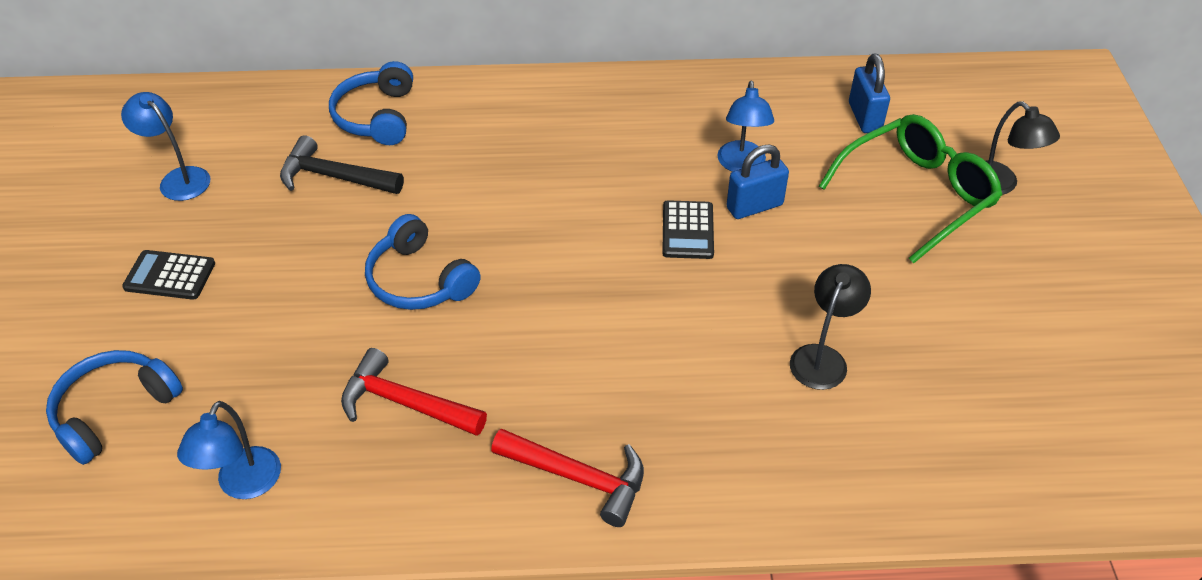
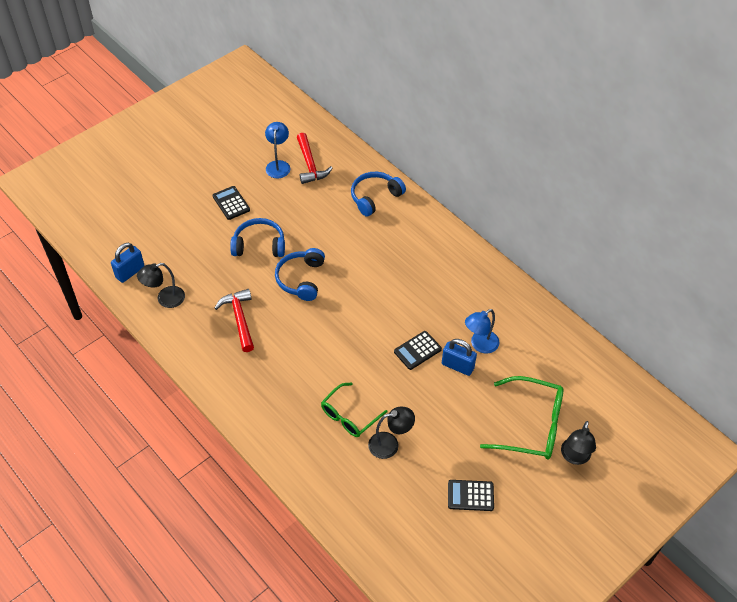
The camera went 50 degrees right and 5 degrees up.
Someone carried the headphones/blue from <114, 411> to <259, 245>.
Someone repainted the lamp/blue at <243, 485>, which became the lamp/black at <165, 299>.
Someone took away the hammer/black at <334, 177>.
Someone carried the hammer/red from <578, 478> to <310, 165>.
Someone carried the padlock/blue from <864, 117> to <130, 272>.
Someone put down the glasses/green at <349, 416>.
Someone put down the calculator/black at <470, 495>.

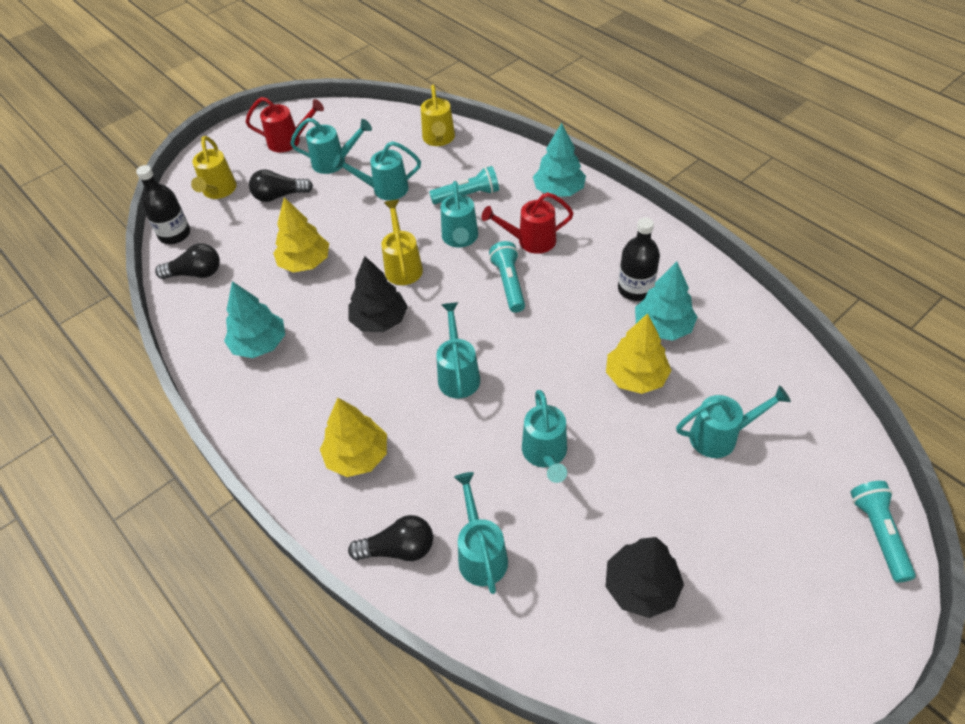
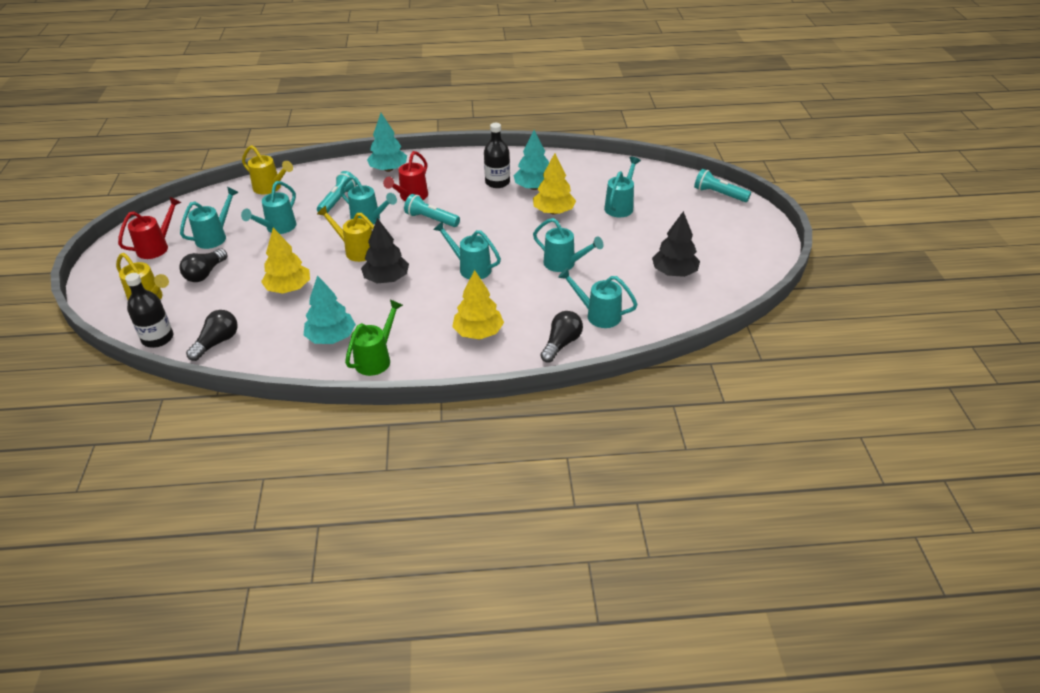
The camera went 55 degrees left and 10 degrees down.
Someone put down the watering can/green at <376, 359>.

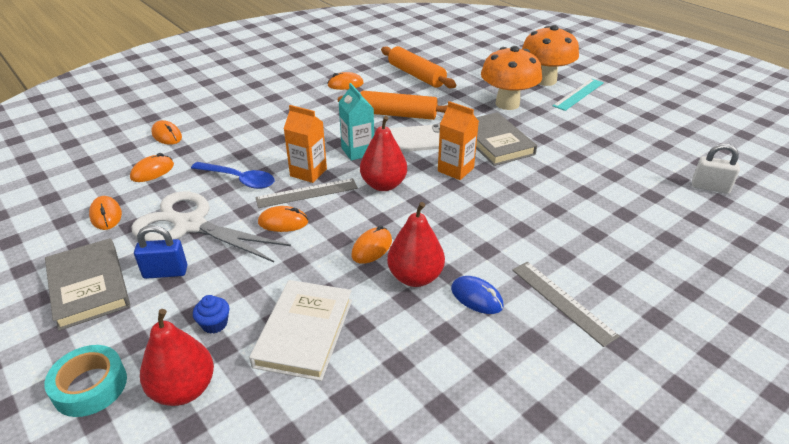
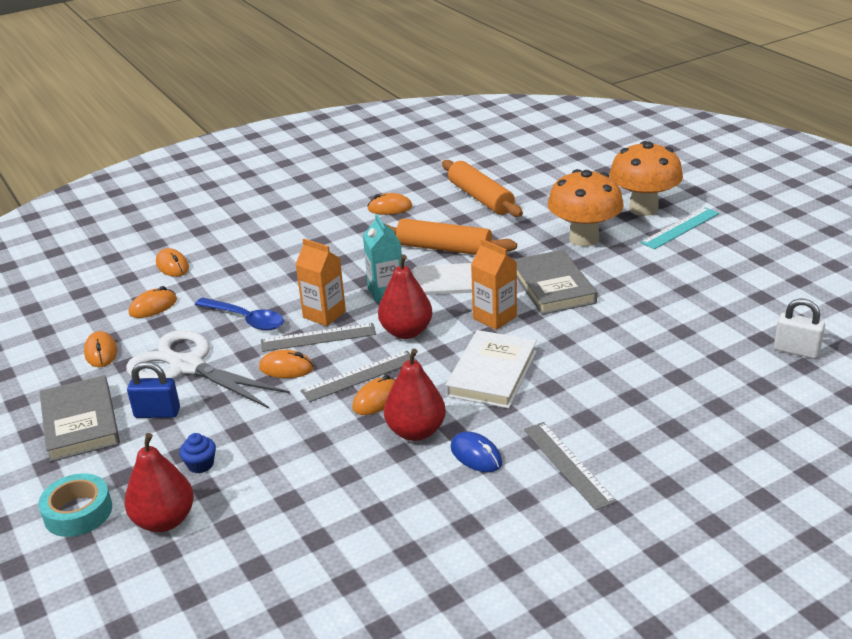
The camera went 10 degrees right and 5 degrees down.
Someone carried the book/white from <304, 332> to <492, 373>.
Someone put down the ruler/grey at <359, 376>.

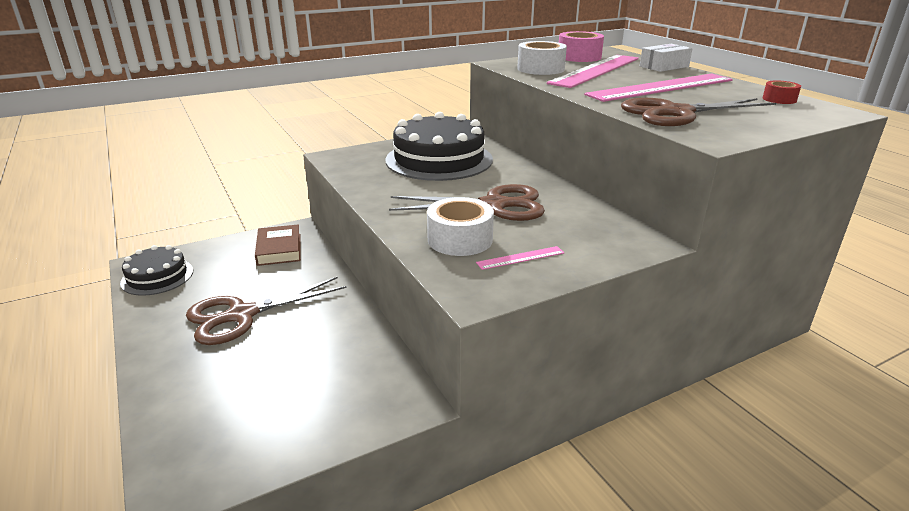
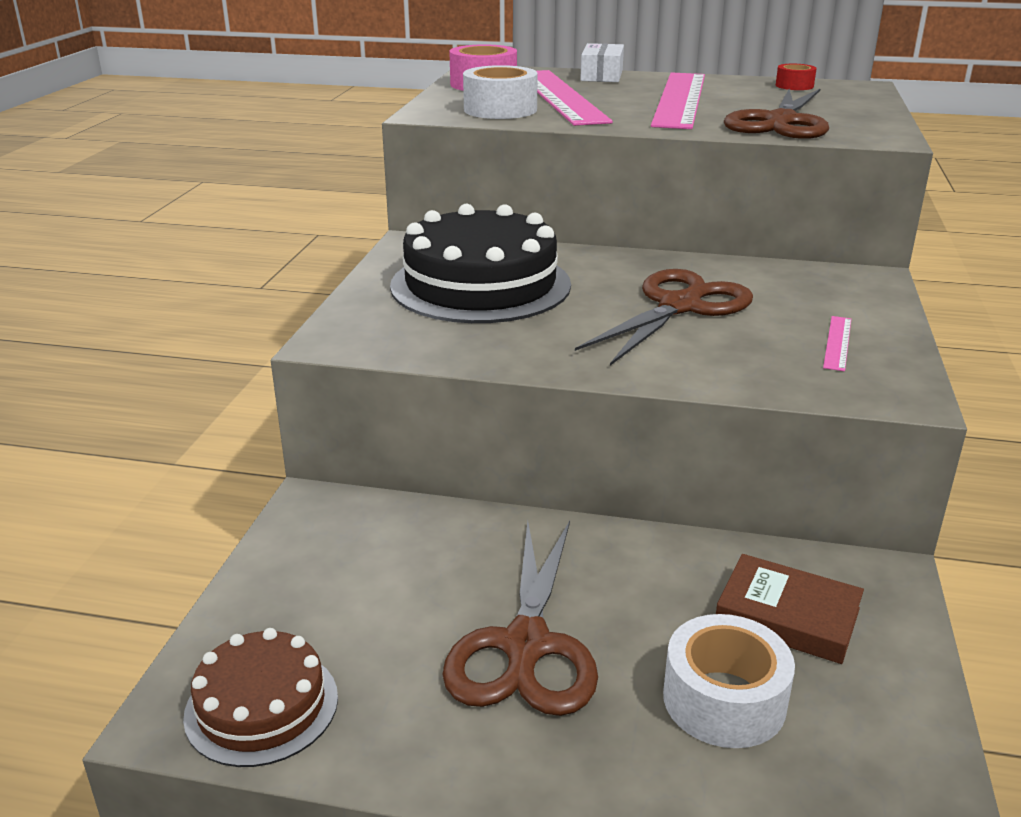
The camera went 50 degrees left and 0 degrees up.
Someone repainted the cake/black at <157, 276>, which became the cake/brown at <261, 706>.
Someone carried the book/brown from <279, 249> to <787, 616>.
Someone carried the tape/white from <460, 239> to <724, 700>.

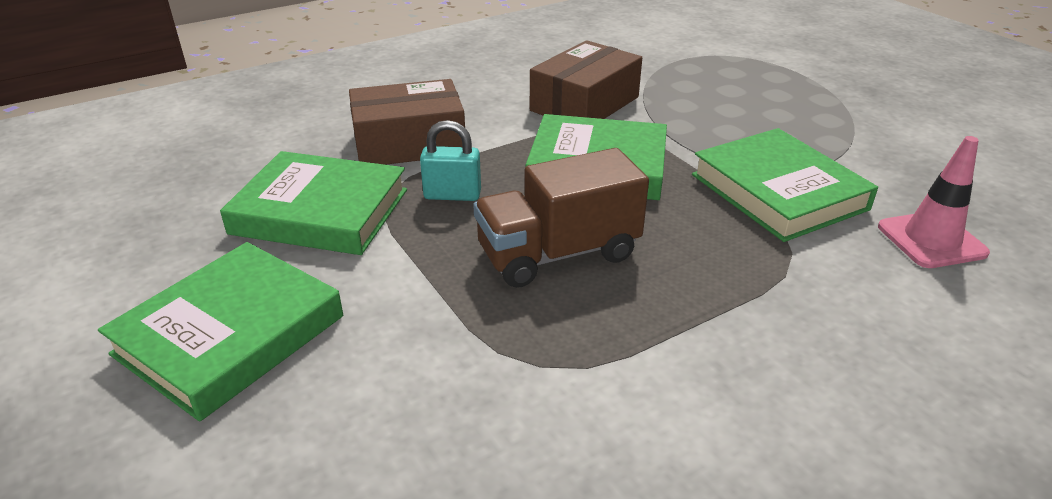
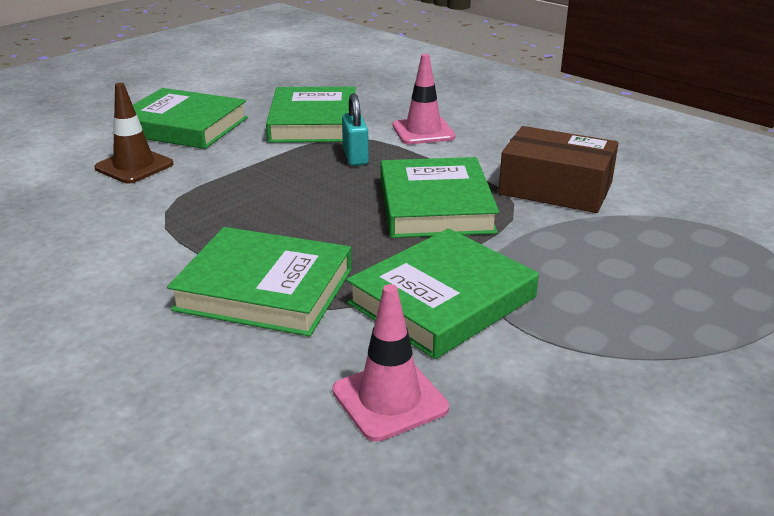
The camera went 75 degrees right and 5 degrees down.
Someone swapped the box/brown at <409, 143> for the traffic cone/pink at <423, 131>.
Someone took away the truck/brown at <558, 254>.
Someone put down the traffic cone/brown at <134, 166>.
Someone put down the book/green at <265, 289>.

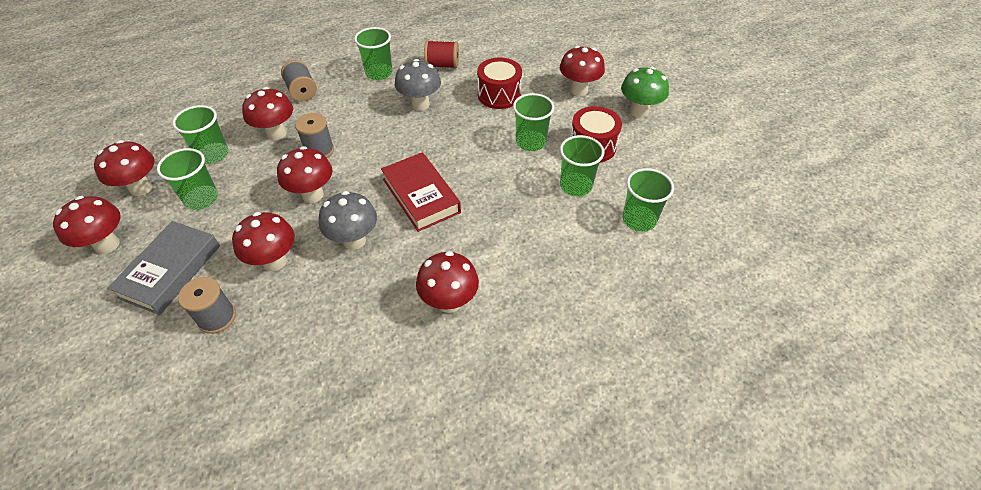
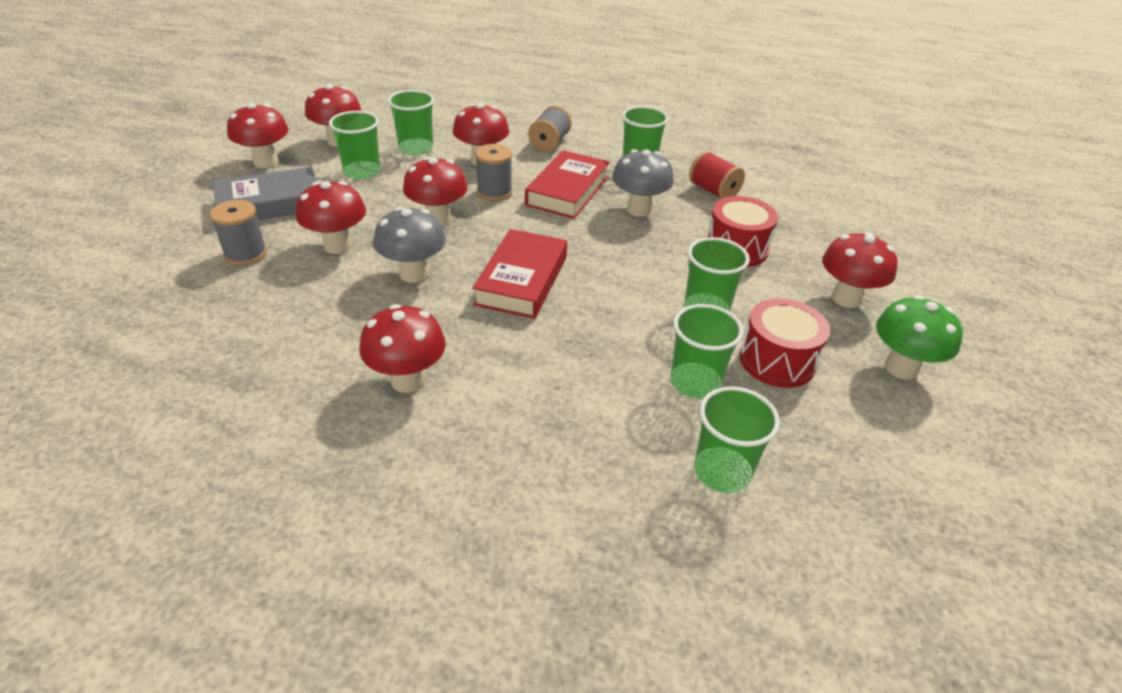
The camera went 45 degrees right and 10 degrees down.
Someone put down the book/red at <567, 191>.

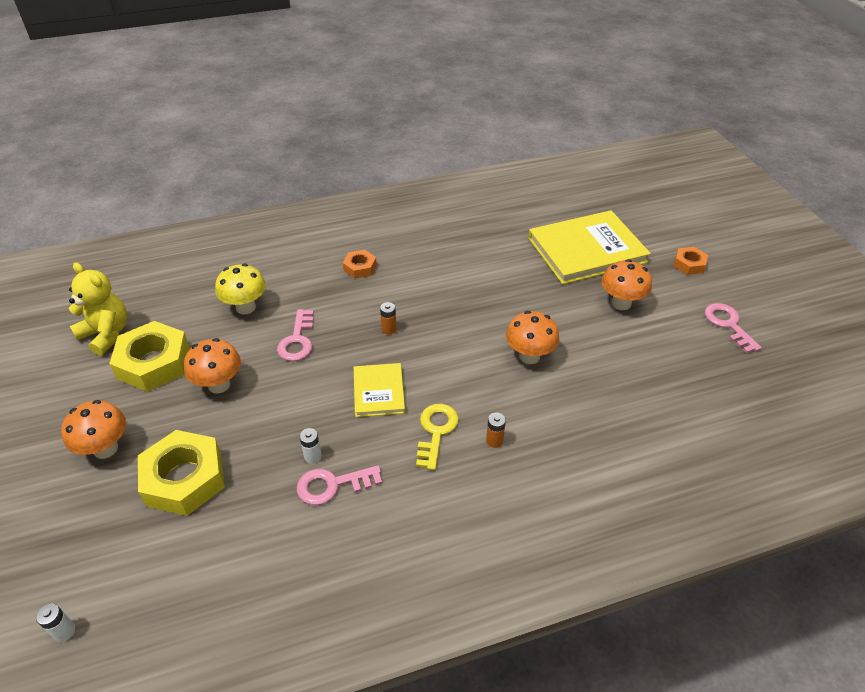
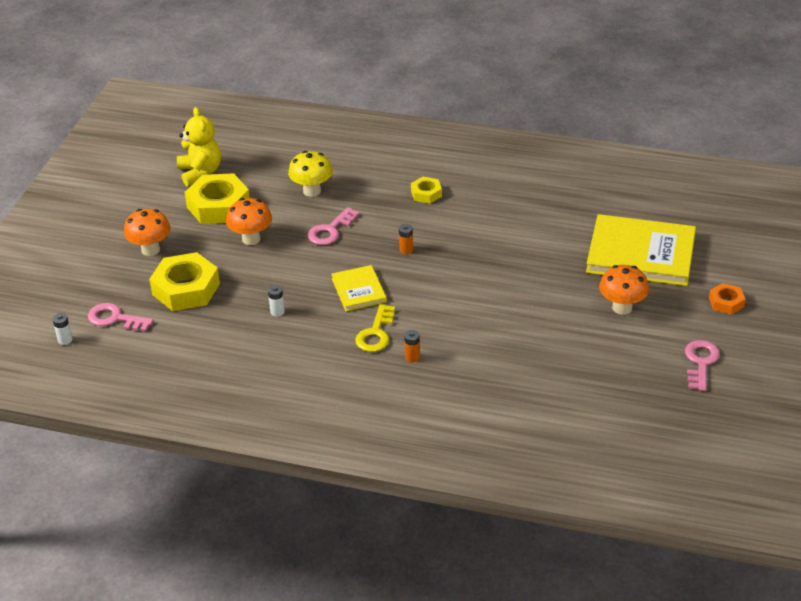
The camera went 35 degrees right and 5 degrees down.
Someone carried the key/pink from <332, 485> to <115, 318>.
Someone repainted the nut/orange at <360, 267>, which became the nut/yellow at <426, 193>.
Someone rotated the book/yellow at <378, 391> by 45 degrees counterclockwise.
Someone rotated the key/yellow at <436, 431> by 150 degrees clockwise.
Someone took away the mushroom/orange at <529, 356>.

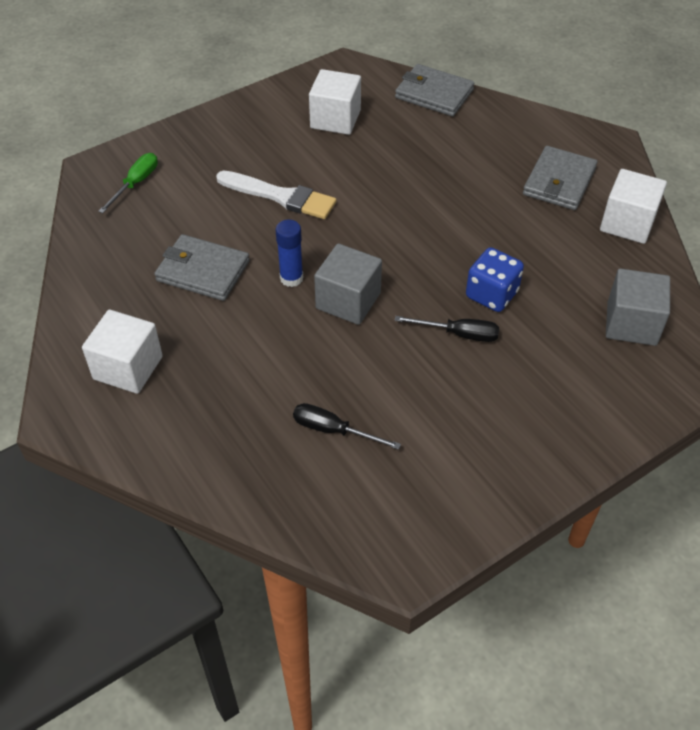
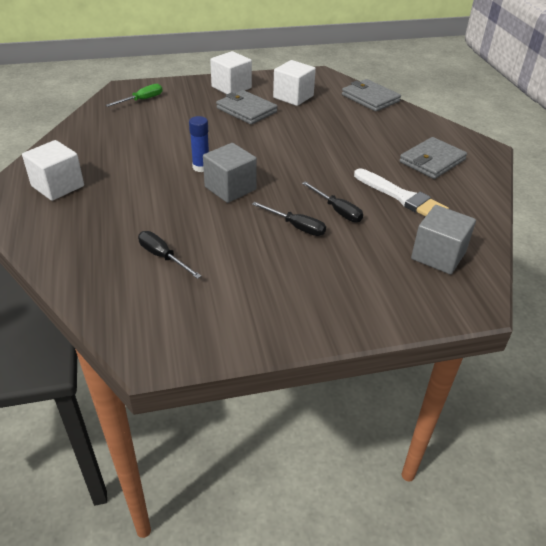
The camera went 20 degrees right and 10 degrees down.
Someone carried the wallet/grey from <202, 271> to <246, 110>.
Someone carried the brush/white from <280, 196> to <402, 197>.
Someone swapped the dice/blue at <491, 294> for the screwdriver/black at <337, 210>.
Someone carried the cube/white from <627, 223> to <231, 87>.

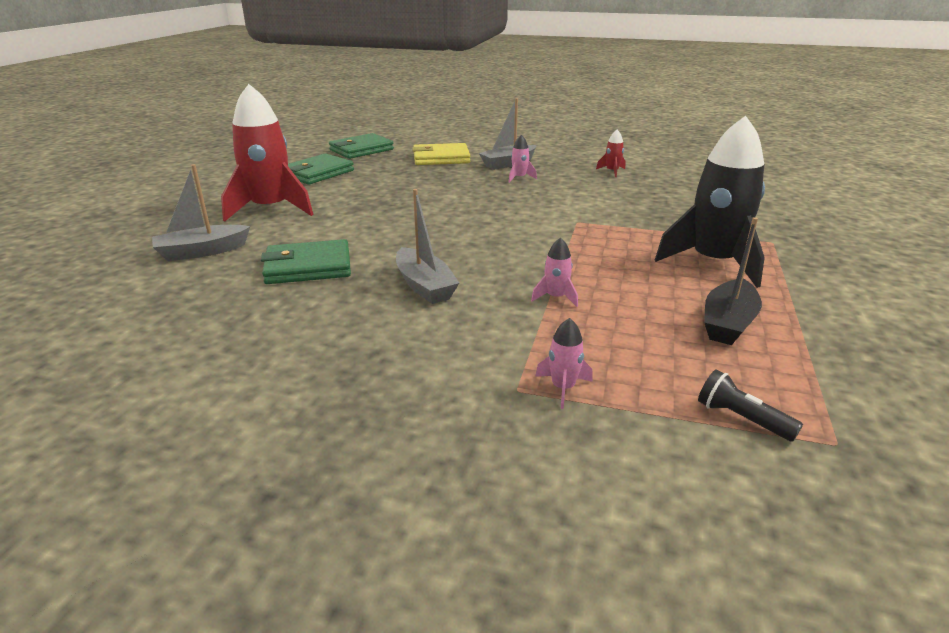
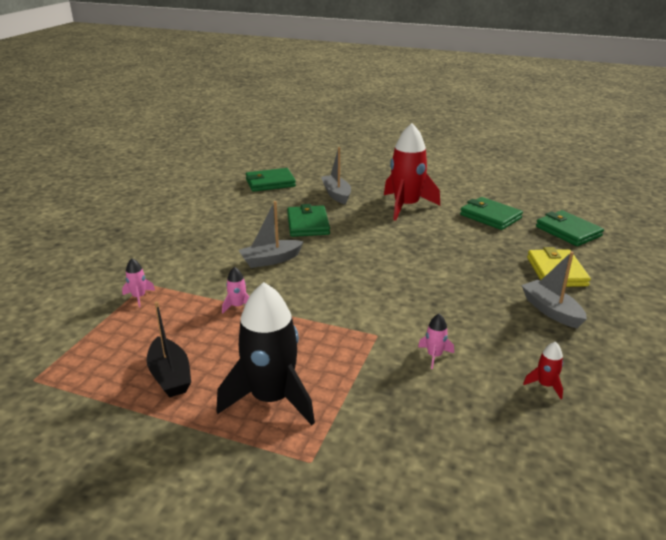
The camera went 95 degrees right and 0 degrees up.
Someone carried the rocket/pink from <519, 178> to <434, 356>.
Someone took away the flashlight/black at <741, 418>.
Someone rotated the boat/black at <728, 323> by 150 degrees counterclockwise.
Someone put down the wallet/green at <270, 183>.

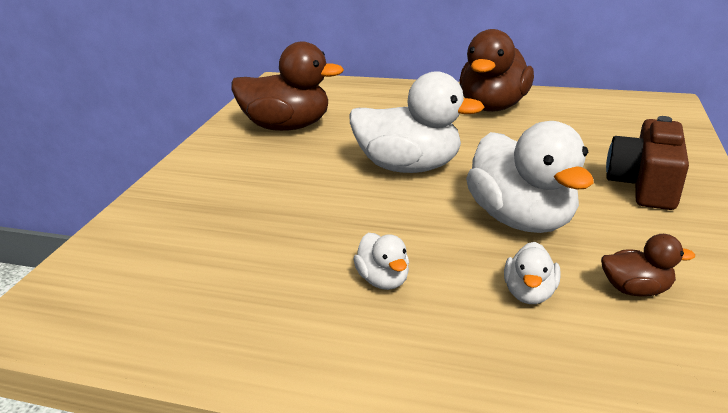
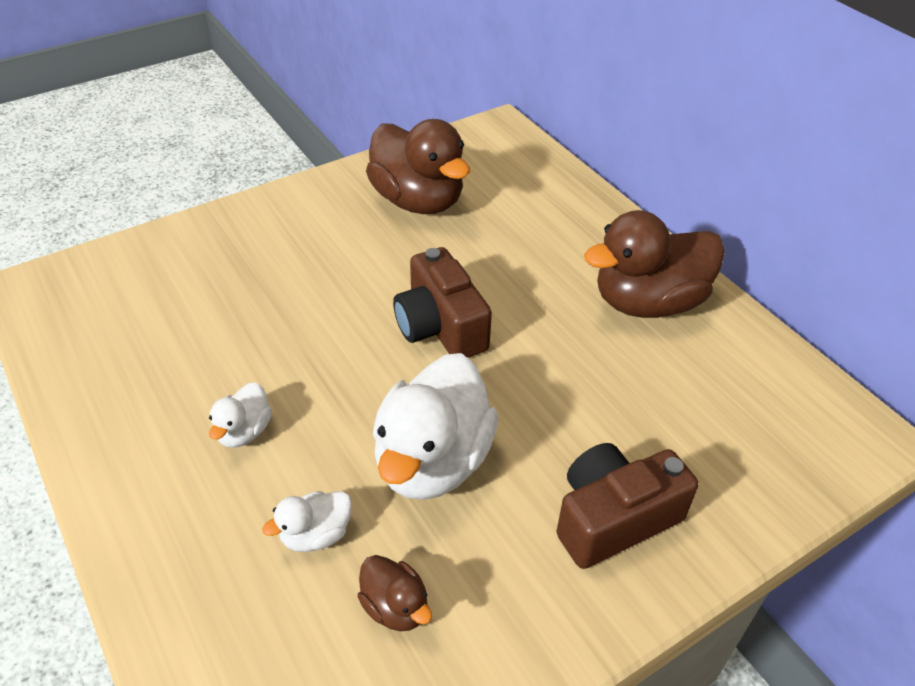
The camera went 40 degrees right and 15 degrees up.
Someone swapped the duck/white at <409, 167> for the camera/brown at <440, 326>.

